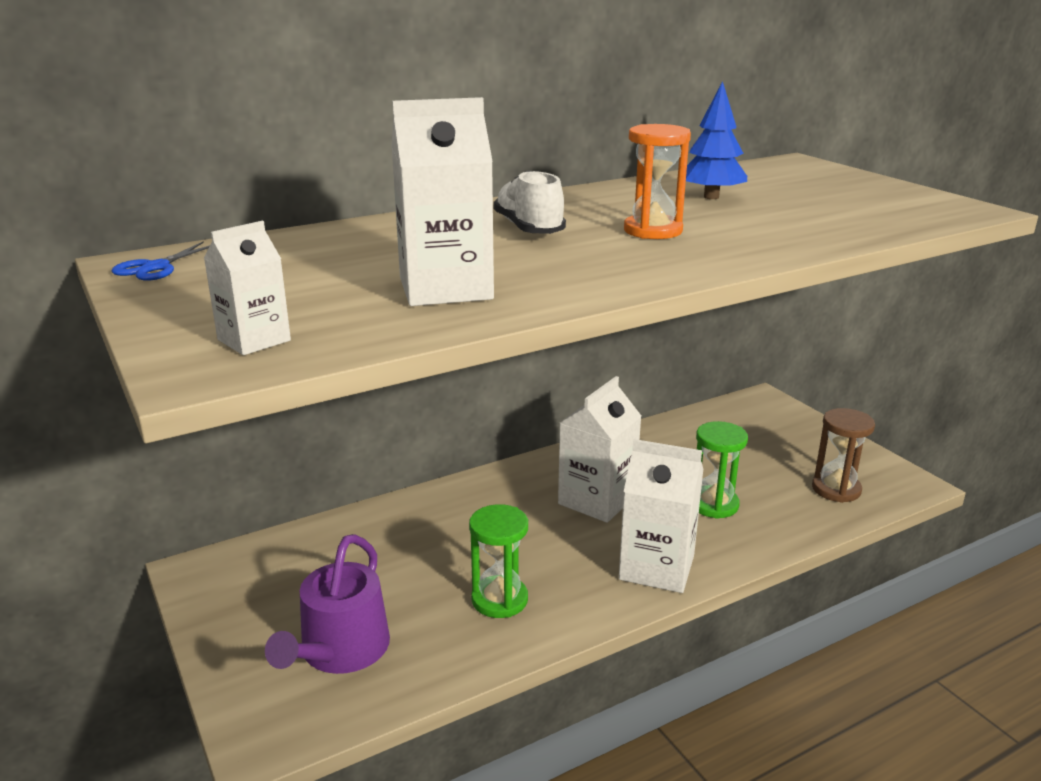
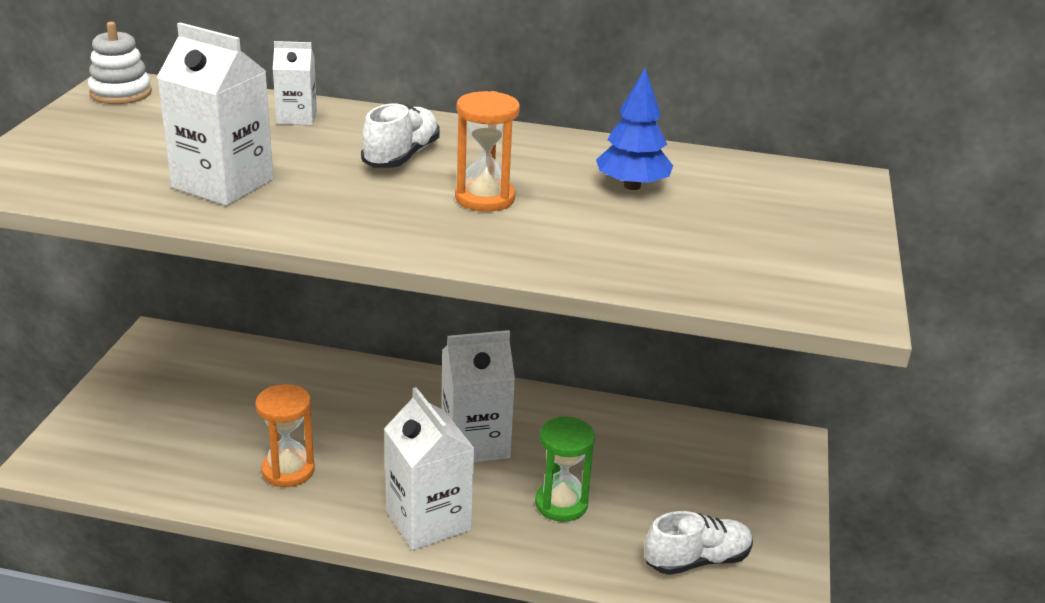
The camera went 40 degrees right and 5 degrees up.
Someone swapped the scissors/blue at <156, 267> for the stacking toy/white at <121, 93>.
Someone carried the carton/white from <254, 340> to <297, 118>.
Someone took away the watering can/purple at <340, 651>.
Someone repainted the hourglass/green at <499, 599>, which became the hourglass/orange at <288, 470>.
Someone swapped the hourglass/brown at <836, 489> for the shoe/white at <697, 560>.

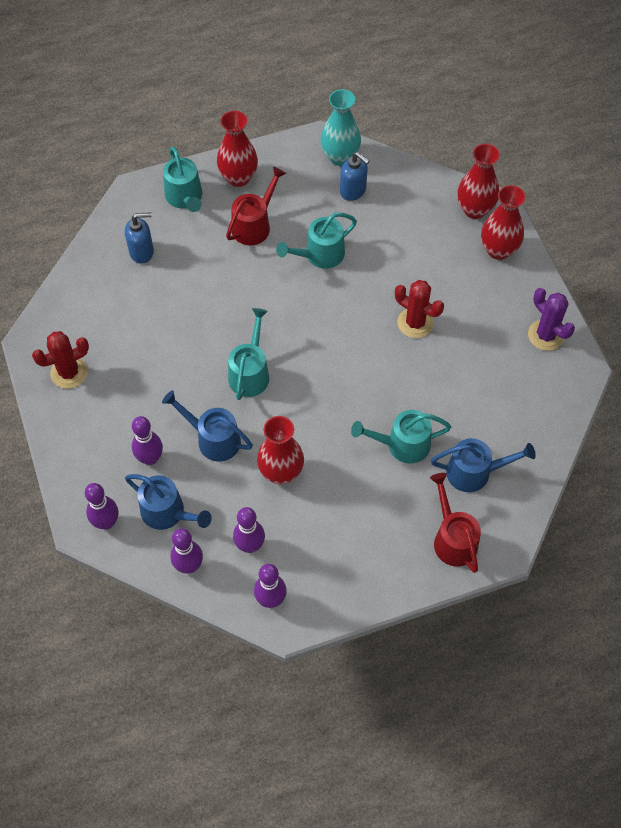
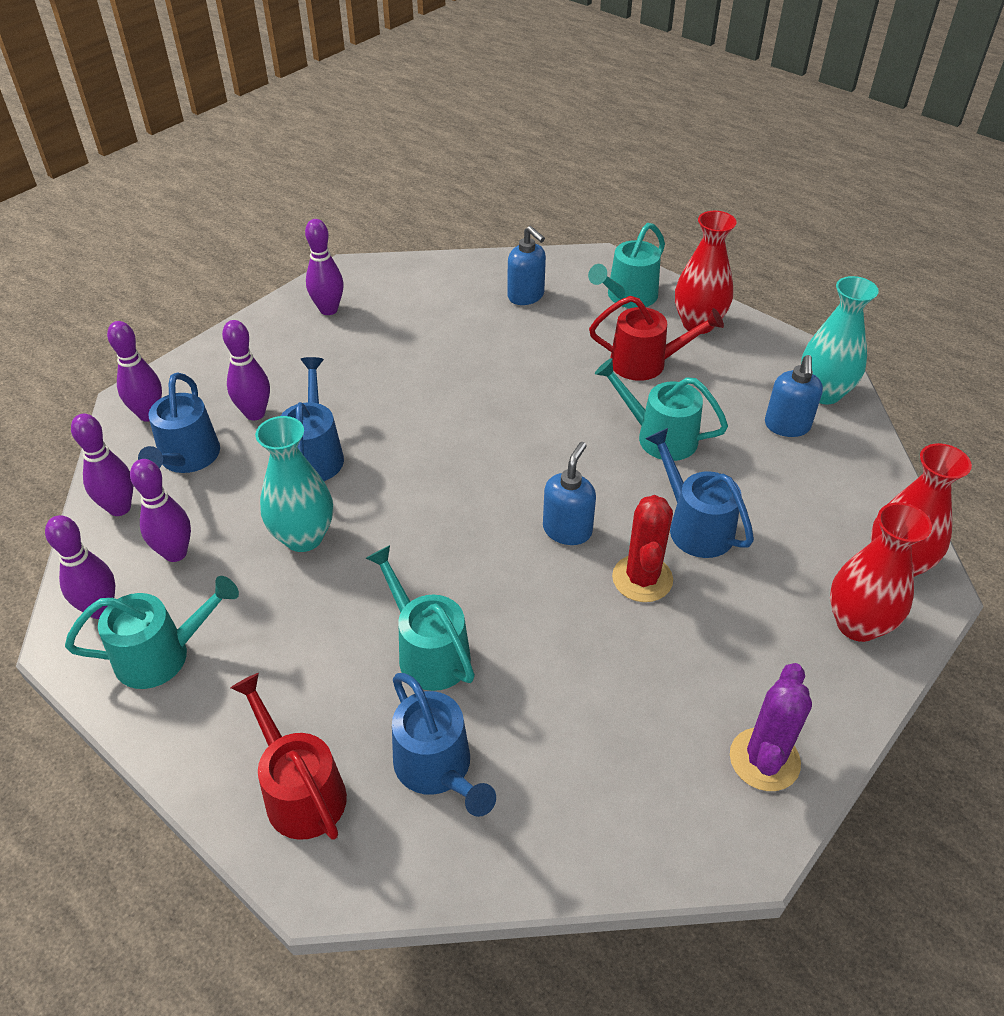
The camera went 60 degrees right and 15 degrees down.
Someone swapped the cactus/red at <69, 372> for the bowling pin/purple at <328, 310>.
Someone carried the watering can/turquoise from <250, 372> to <162, 655>.
Someone repainted the vase/red at <281, 472>, which became the vase/turquoise at <303, 537>.
Someone rotated the watering can/red at <452, 538> by 75 degrees counterclockwise.
Someone put down the soap dispenser/blue at <567, 530>.
Someone put down the watering can/blue at <694, 526>.

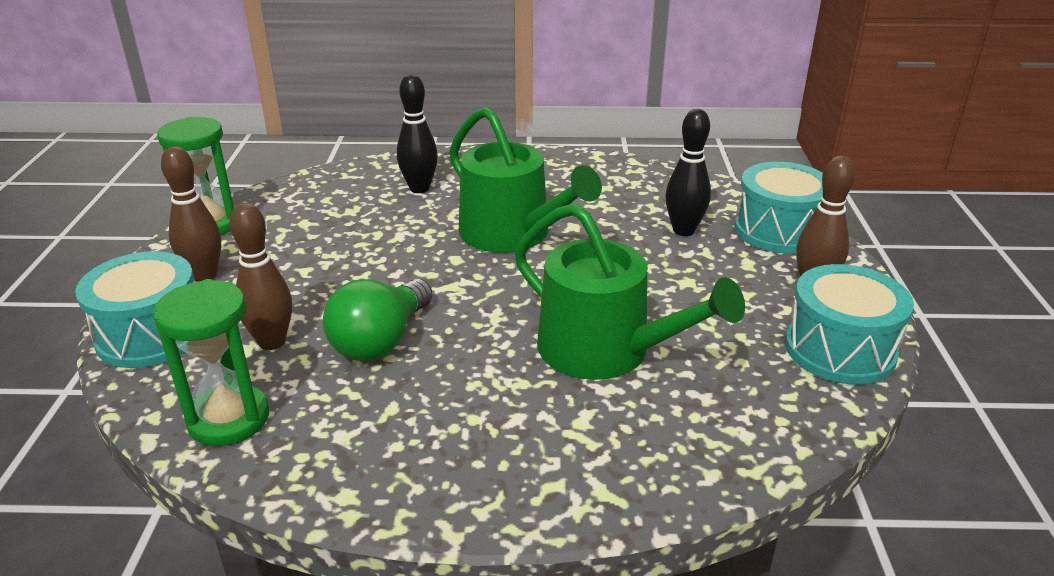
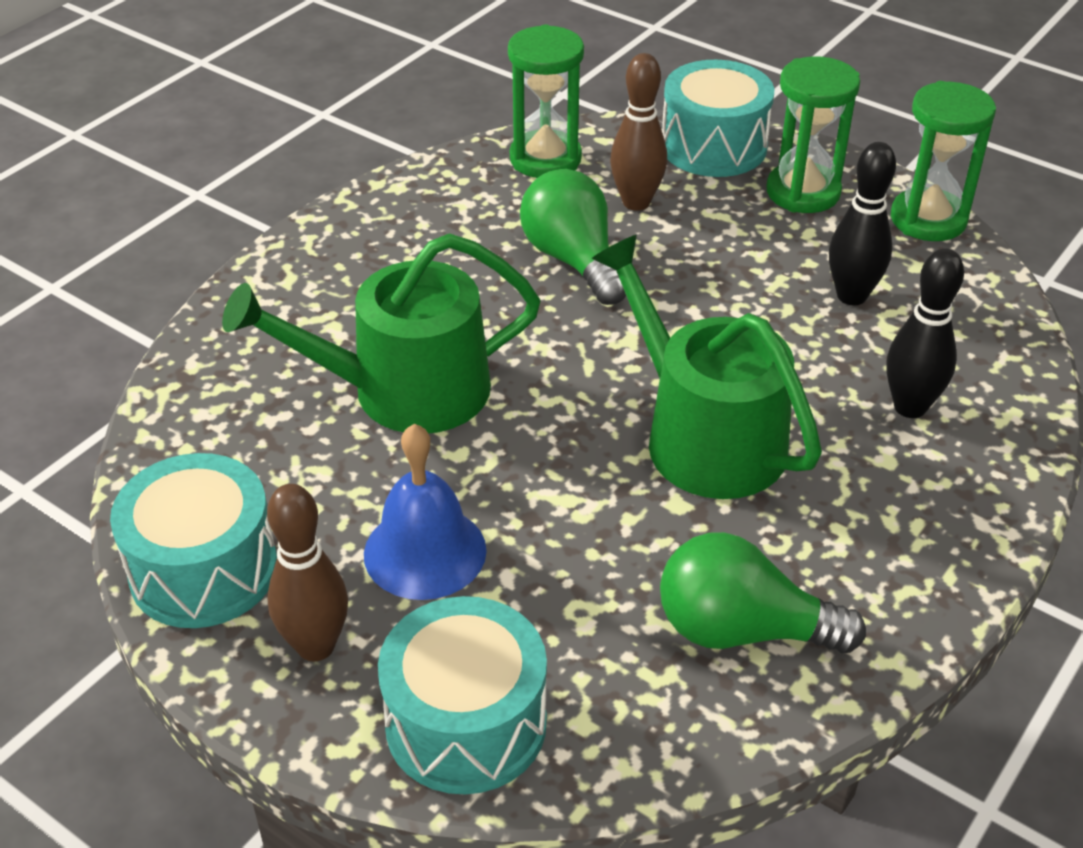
The camera went 125 degrees right and 10 degrees up.
Someone swapped the bowling pin/brown at <204, 275> for the hourglass/green at <803, 192>.
Someone rotated the watering can/green at <512, 234> by 60 degrees clockwise.
Someone carried the bowling pin/black from <683, 230> to <851, 296>.
Someone put down the bell/blue at <425, 552>.
Someone put down the light bulb/green at <742, 630>.

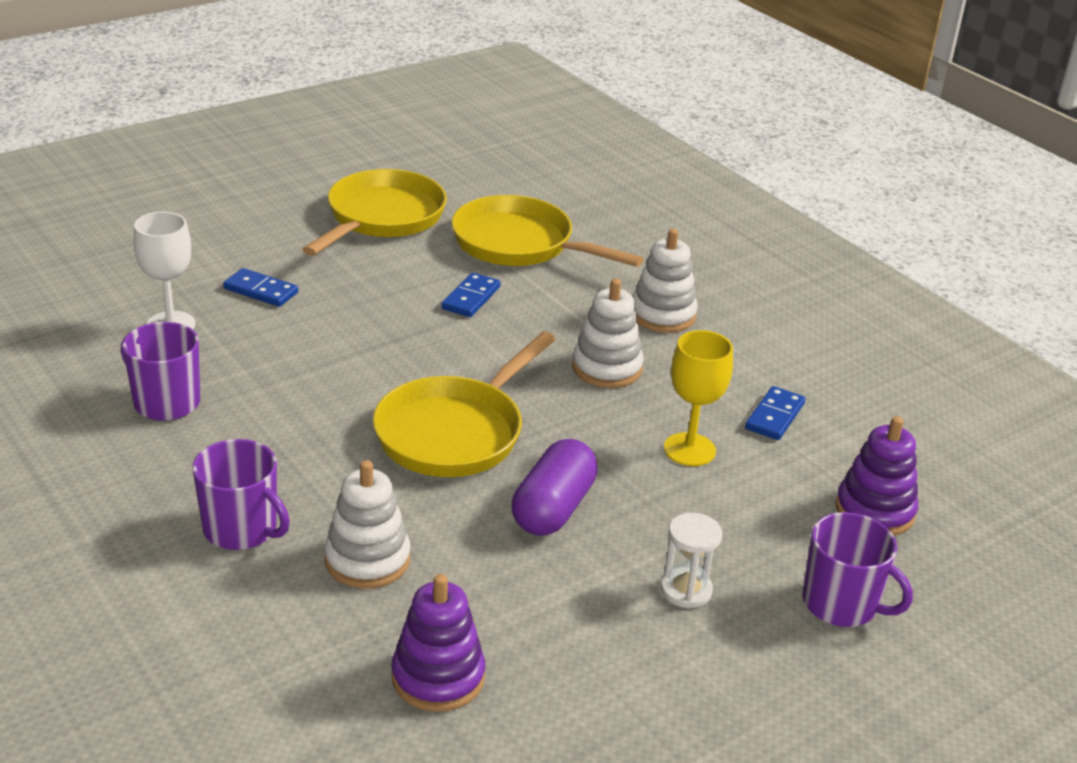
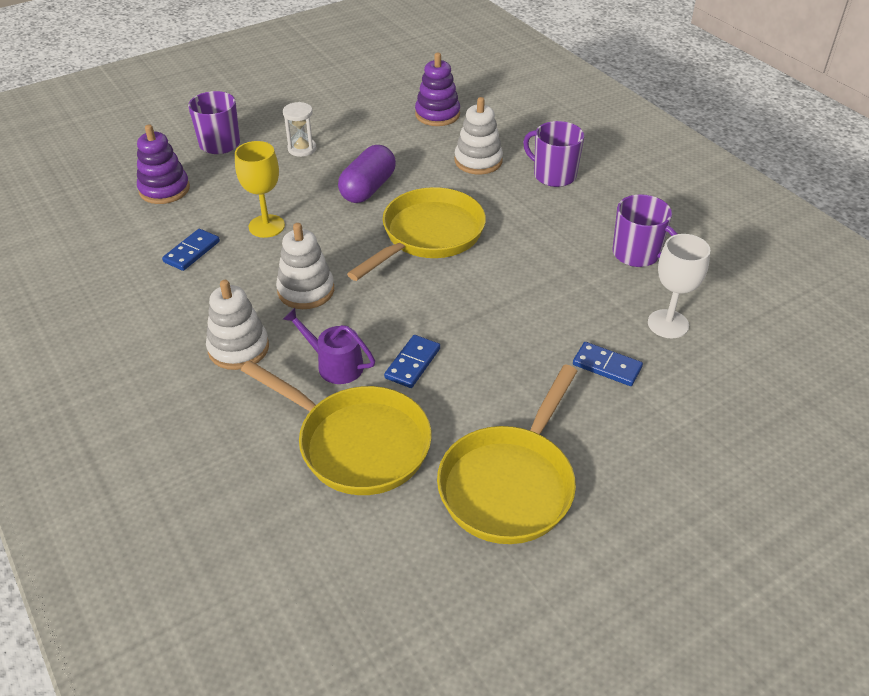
The camera went 175 degrees left and 10 degrees up.
Someone put down the watering can/purple at <335, 365>.

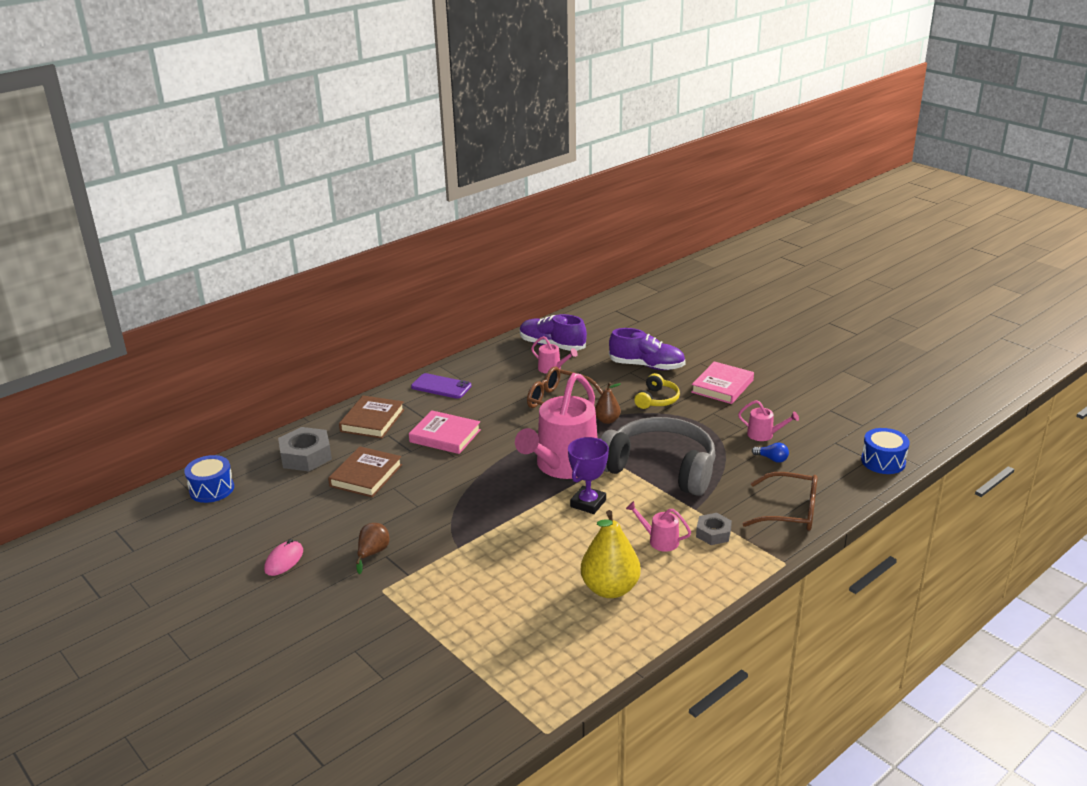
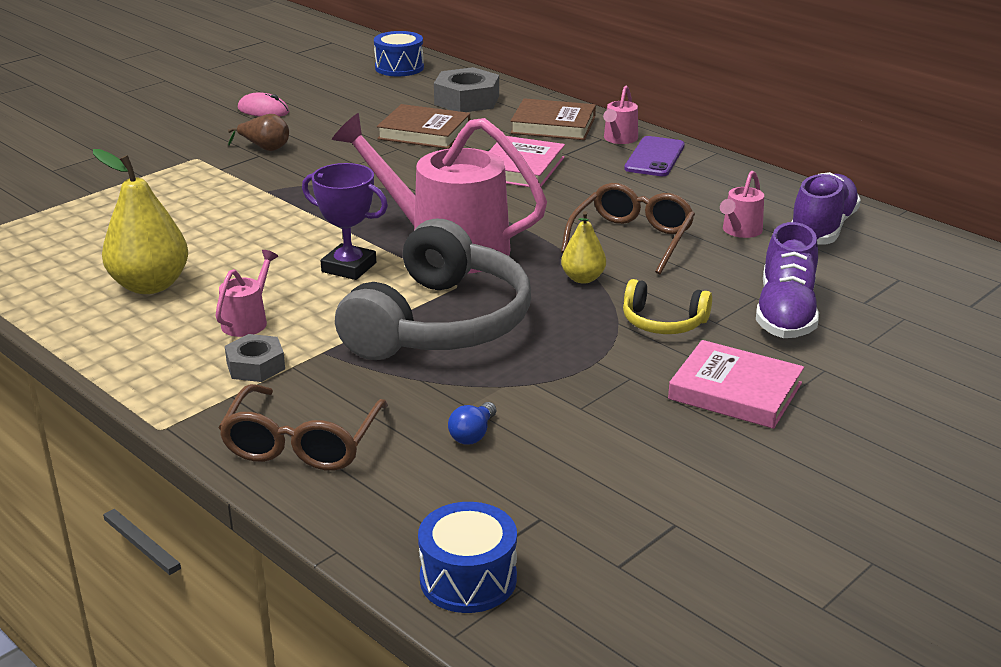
The camera went 85 degrees right and 0 degrees up.
Someone repainted the pear/brown at <607, 420>, which became the pear/yellow at <583, 278>.
Someone carried the watering can/pink from <764, 435> to <619, 139>.

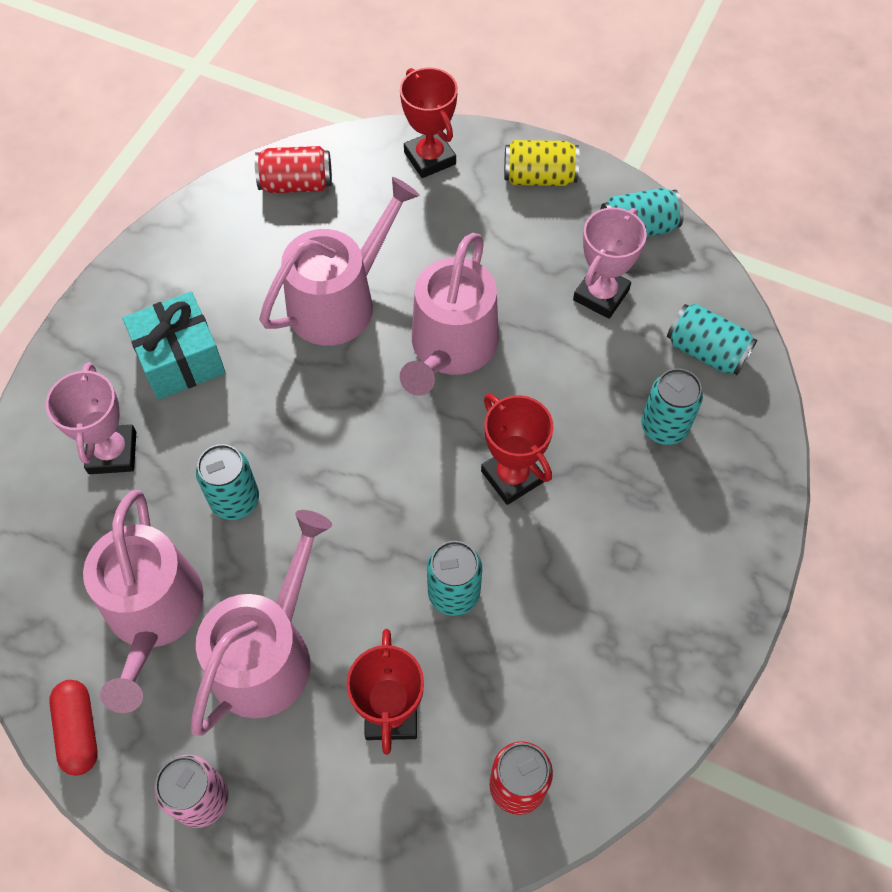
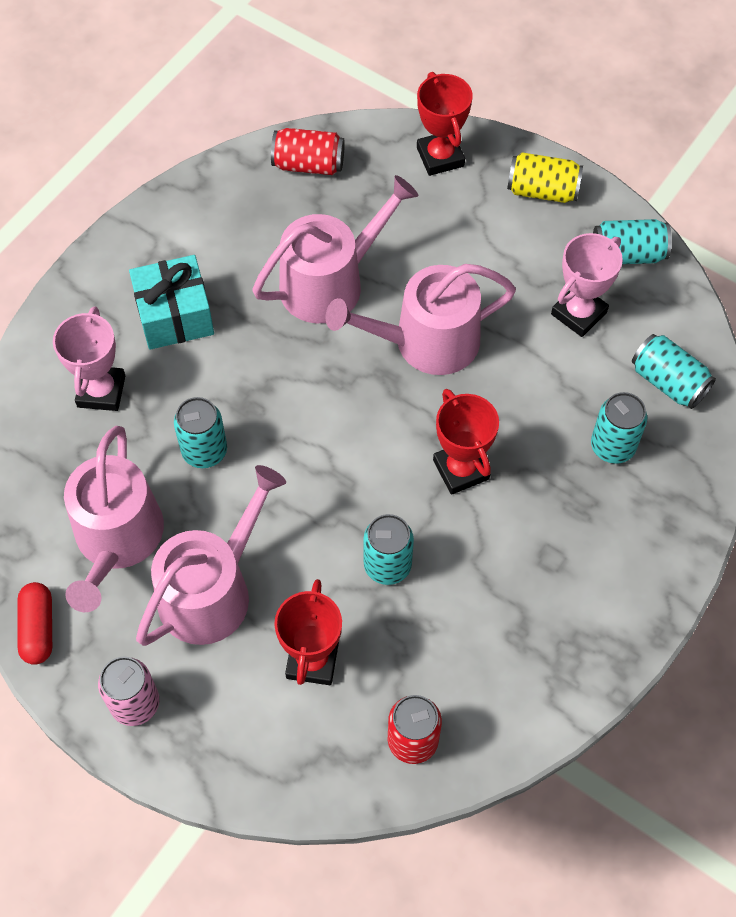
The camera went 10 degrees right and 0 degrees up.
Someone rotated the watering can/pink at <451, 348> by 45 degrees clockwise.

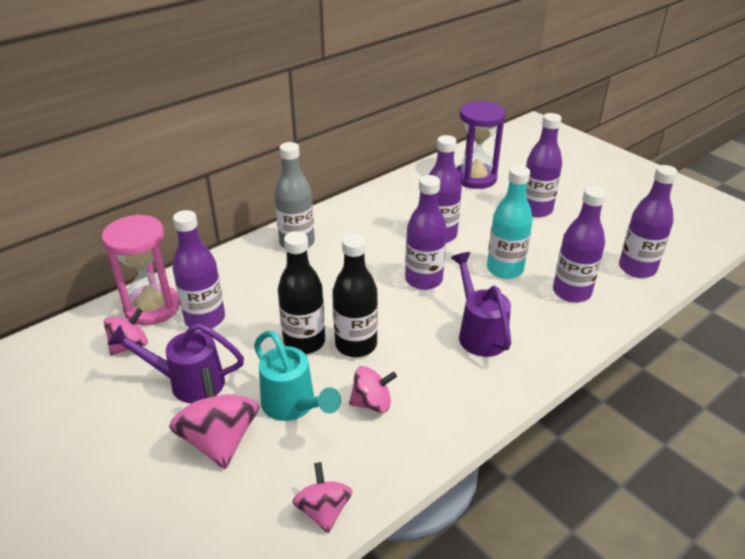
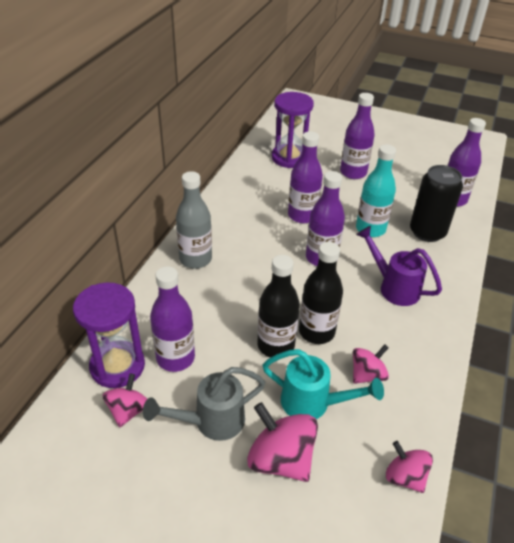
The camera went 30 degrees left and 5 degrees up.
Someone repainted the hourglass/pink at <152, 307>, which became the hourglass/purple at <117, 366>.
Someone repainted the watering can/purple at <187, 382>, which became the watering can/grey at <211, 422>.
Someone swapped the bottle/purple at <571, 292> for the can/black at <427, 232>.

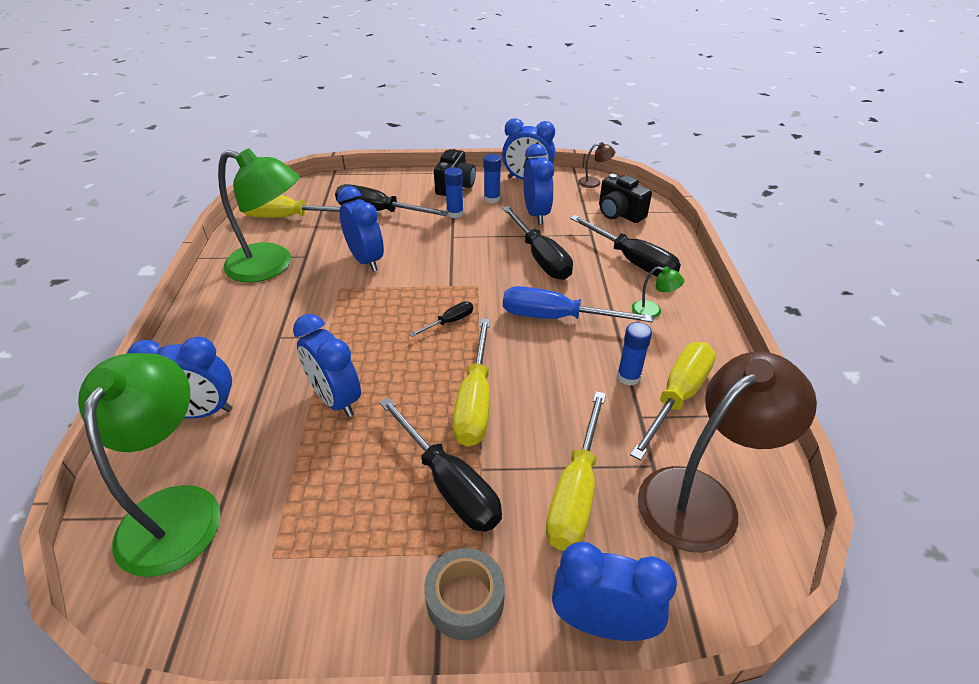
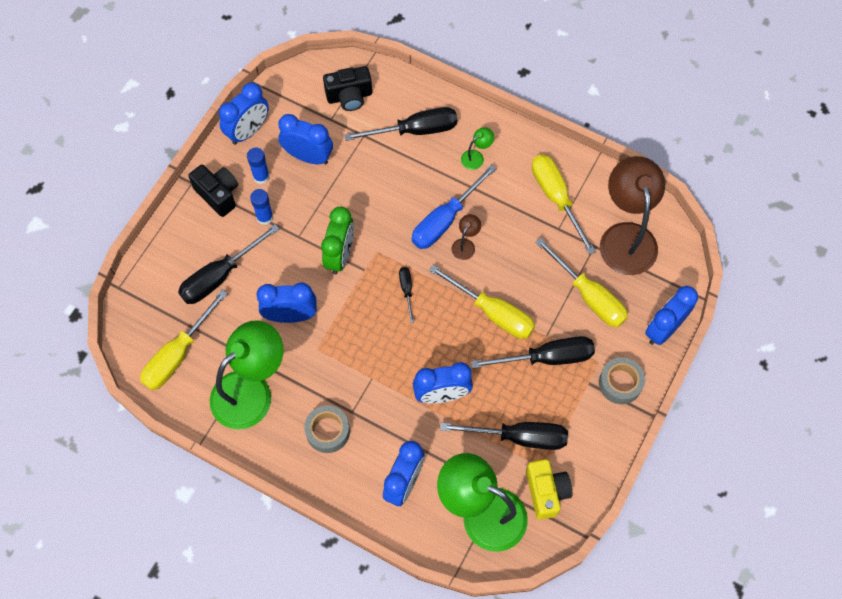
The camera went 60 degrees left and 25 degrees up.
Someone carried the screwdriver/black from <540, 257> to <519, 437>.
Someone carried the lamp/brown from <594, 182> to <465, 245>.
Someone took away the glue stick/blue at <628, 377>.
Someone put down the tape/grey at <328, 431>.
Someone put down the clock/green at <340, 255>.
Someone put down the camera/yellow at <546, 492>.

